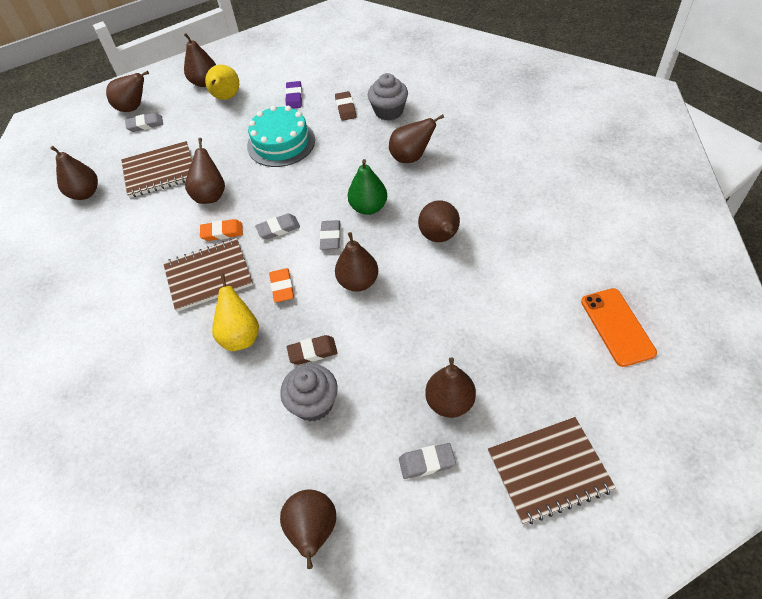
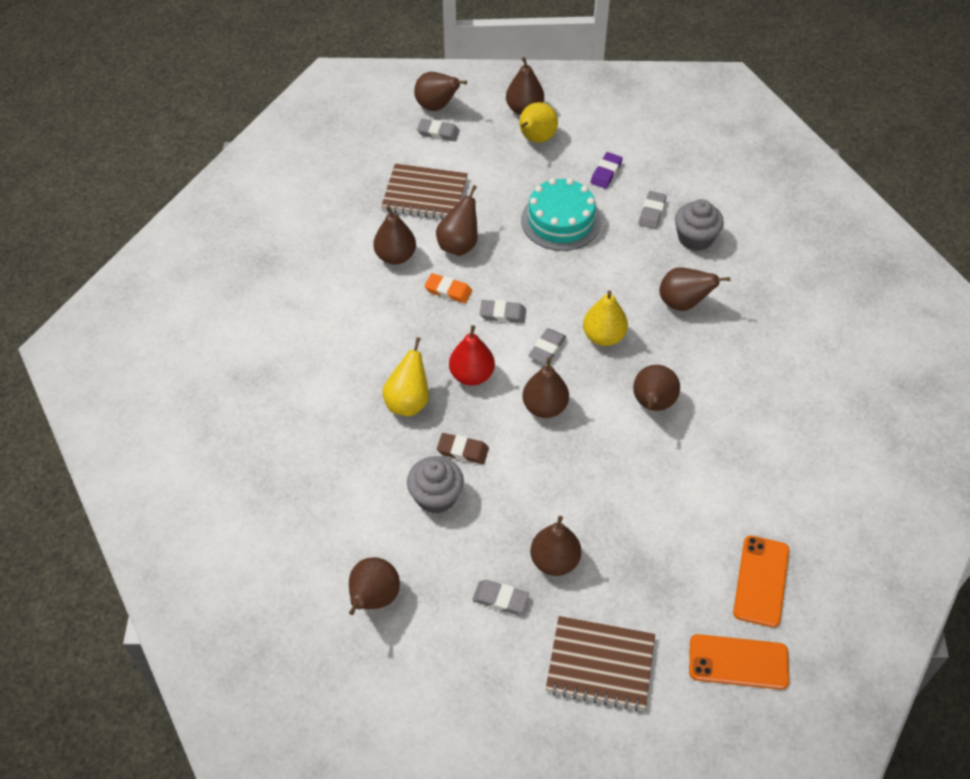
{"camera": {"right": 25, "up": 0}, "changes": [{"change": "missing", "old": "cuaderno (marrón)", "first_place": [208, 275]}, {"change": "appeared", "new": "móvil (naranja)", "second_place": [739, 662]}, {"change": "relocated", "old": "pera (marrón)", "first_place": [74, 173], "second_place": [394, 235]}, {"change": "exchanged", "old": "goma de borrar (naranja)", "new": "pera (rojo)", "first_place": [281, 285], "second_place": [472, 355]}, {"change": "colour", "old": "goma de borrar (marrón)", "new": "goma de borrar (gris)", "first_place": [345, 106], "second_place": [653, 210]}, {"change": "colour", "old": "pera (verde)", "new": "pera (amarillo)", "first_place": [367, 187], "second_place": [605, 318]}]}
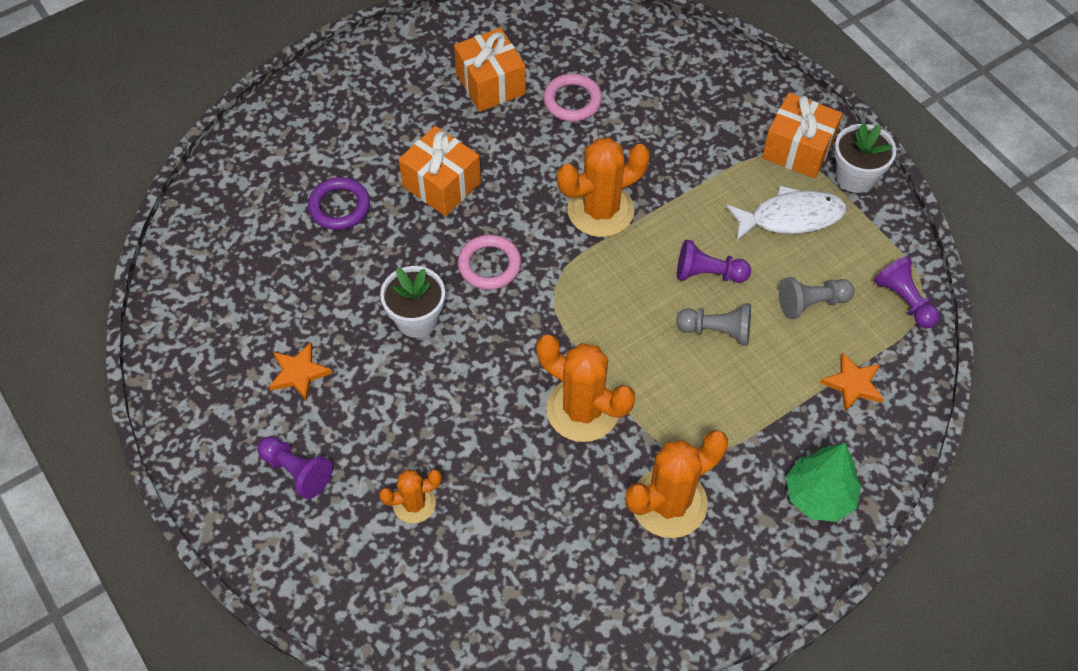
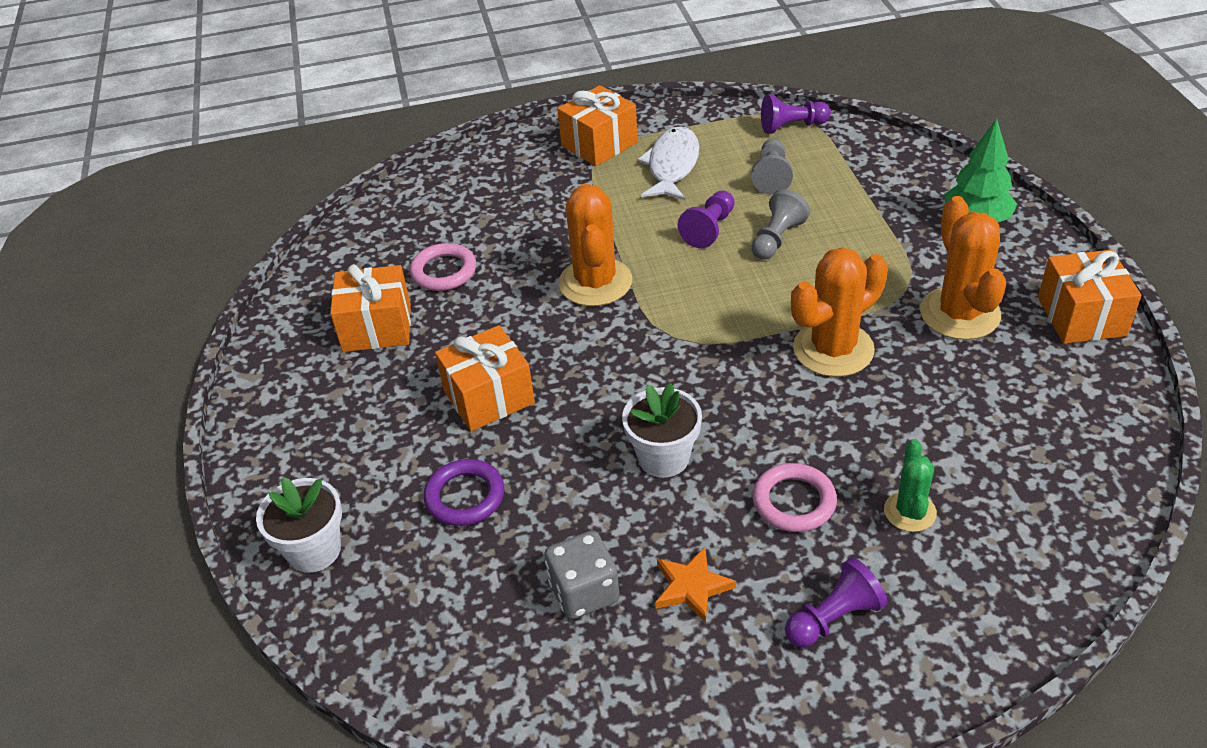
{"camera": {"right": -65, "up": -15}, "changes": [{"change": "missing", "old": "estrella (naranja)", "first_place": [852, 382]}, {"change": "appeared", "new": "dado (gris)", "second_place": [582, 575]}, {"change": "appeared", "new": "regalo (naranja)", "second_place": [1090, 297]}, {"change": "relocated", "old": "anillo (rosa)", "first_place": [489, 262], "second_place": [795, 497]}, {"change": "relocated", "old": "maceta (blanco)", "first_place": [865, 158], "second_place": [299, 525]}, {"change": "colour", "old": "cactus (naranja)", "new": "cactus (verde)", "first_place": [410, 496], "second_place": [910, 486]}]}
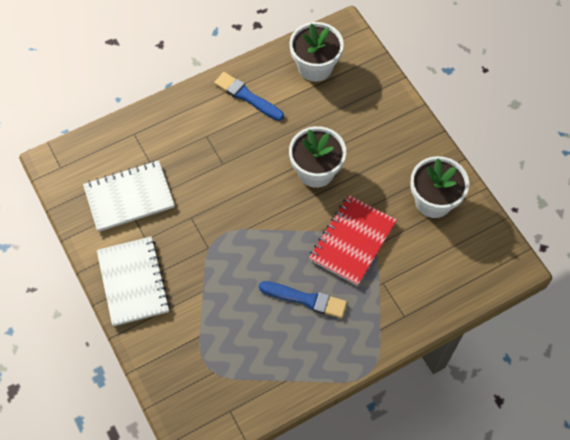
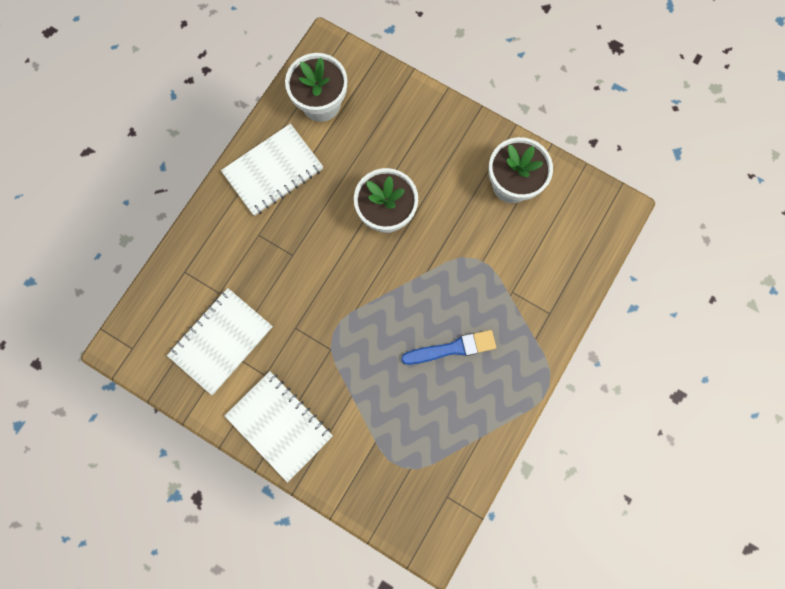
{"camera": {"right": -30, "up": 15}, "changes": [{"change": "missing", "old": "cuaderno (rojo)", "first_place": [353, 240]}, {"change": "exchanged", "old": "pincel (azul)", "new": "cuaderno (blanco)", "first_place": [249, 96], "second_place": [272, 170]}]}
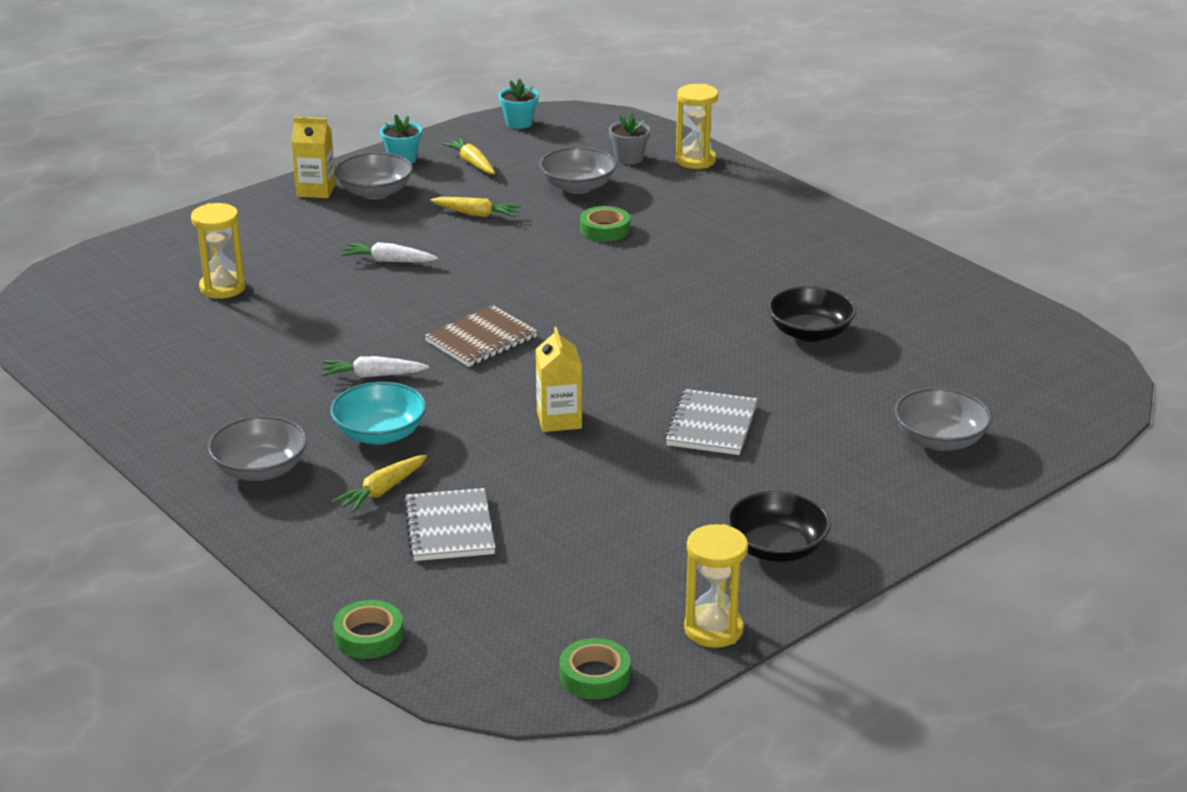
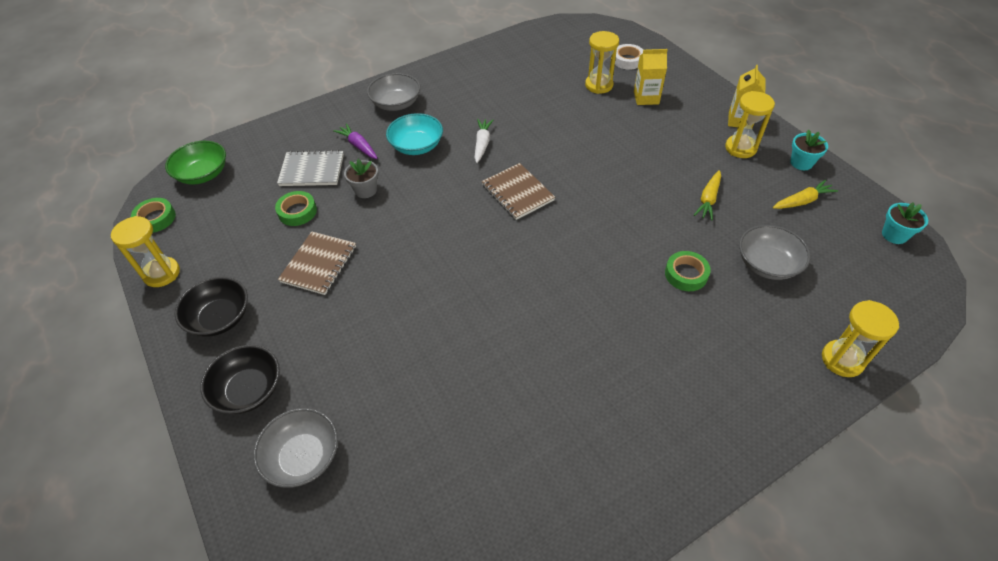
{"camera": {"right": 100, "up": 20}, "changes": [{"change": "missing", "old": "zanahoria (blanco)", "first_place": [389, 252]}, {"change": "missing", "old": "cuaderno (gris)", "first_place": [711, 422]}, {"change": "appeared", "new": "cuenco (verde)", "second_place": [195, 163]}, {"change": "appeared", "new": "cuaderno (marrón)", "second_place": [317, 263]}, {"change": "appeared", "new": "cinta adhesiva (blanco)", "second_place": [629, 57]}, {"change": "relocated", "old": "cinta adhesiva (verde)", "first_place": [368, 629], "second_place": [296, 208]}, {"change": "relocated", "old": "cartón de leche (amarillo)", "first_place": [559, 379], "second_place": [651, 77]}, {"change": "relocated", "old": "maceta (gris)", "first_place": [629, 139], "second_place": [361, 178]}, {"change": "relocated", "old": "cuenco (negro)", "first_place": [812, 314], "second_place": [240, 379]}, {"change": "exchanged", "old": "cuenco (gris)", "new": "reloj de arena (amarillo)", "first_place": [374, 175], "second_place": [750, 124]}, {"change": "colour", "old": "zanahoria (amarillo)", "new": "zanahoria (morado)", "first_place": [380, 484], "second_place": [355, 141]}]}
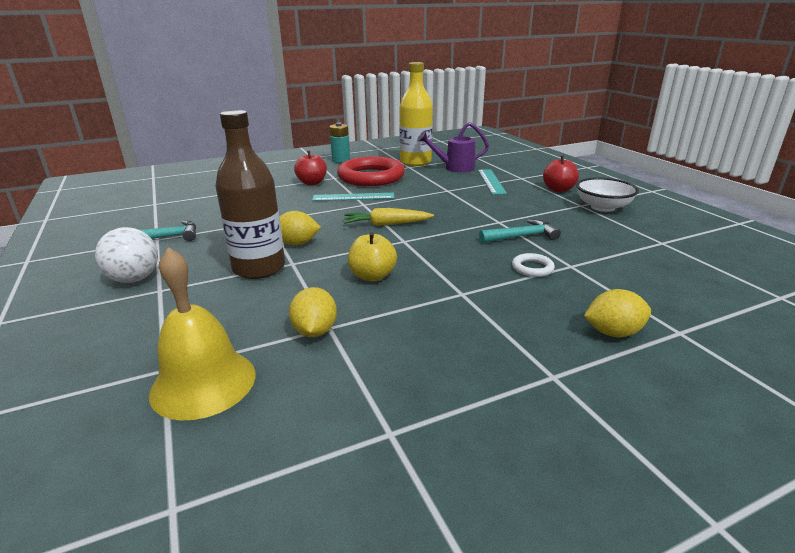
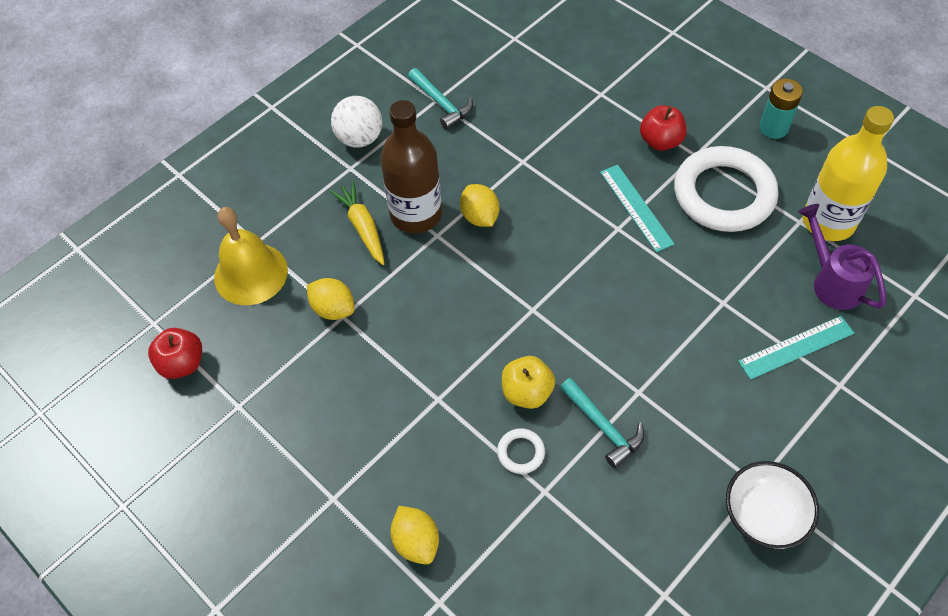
{"camera": {"right": 70, "up": 30}, "changes": [{"change": "relocated", "old": "zanahoria (amarillo)", "first_place": [389, 217], "second_place": [357, 223]}, {"change": "relocated", "old": "manzana (amarillo)", "first_place": [372, 257], "second_place": [528, 382]}, {"change": "relocated", "old": "manzana (rojo)", "first_place": [561, 174], "second_place": [175, 353]}, {"change": "colour", "old": "anillo (rojo)", "new": "anillo (blanco)", "first_place": [371, 171], "second_place": [726, 189]}, {"change": "spun", "old": "limón (amarillo)", "first_place": [313, 312], "second_place": [331, 299], "degrees": 60}]}
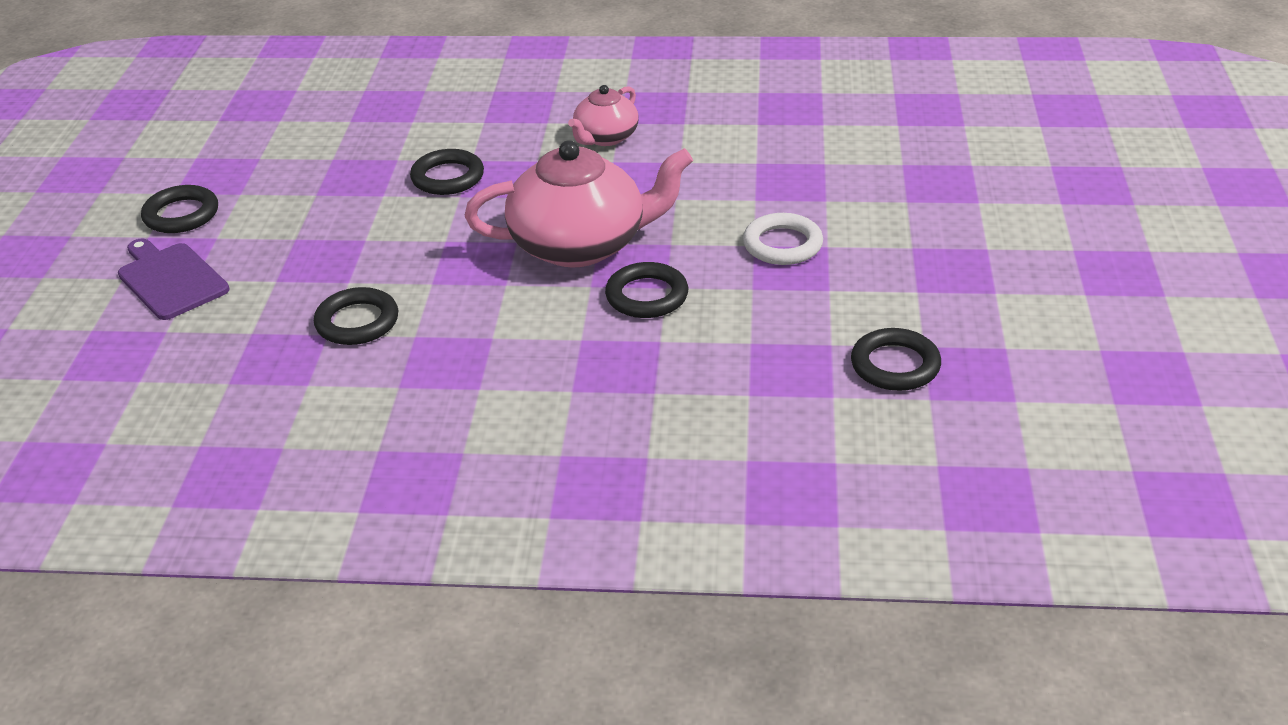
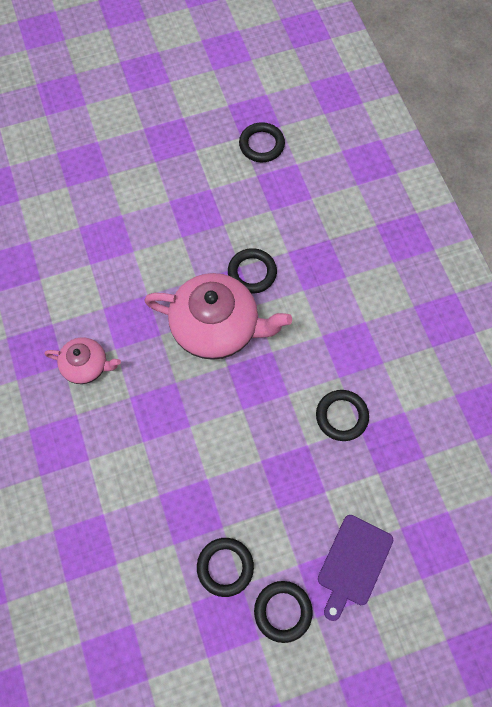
{"camera": {"right": -115, "up": 30}, "changes": [{"change": "missing", "old": "anillo (blanco)", "first_place": [783, 239]}, {"change": "relocated", "old": "anillo (negro)", "first_place": [447, 172], "second_place": [225, 567]}, {"change": "spun", "old": "tetera (rosa)", "first_place": [579, 204], "second_place": [218, 316], "degrees": 135}]}
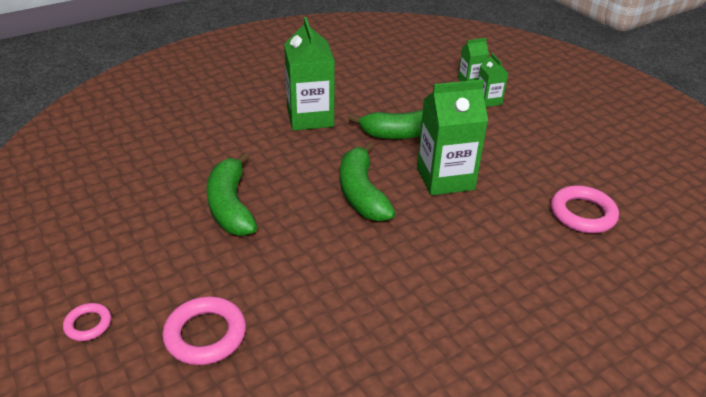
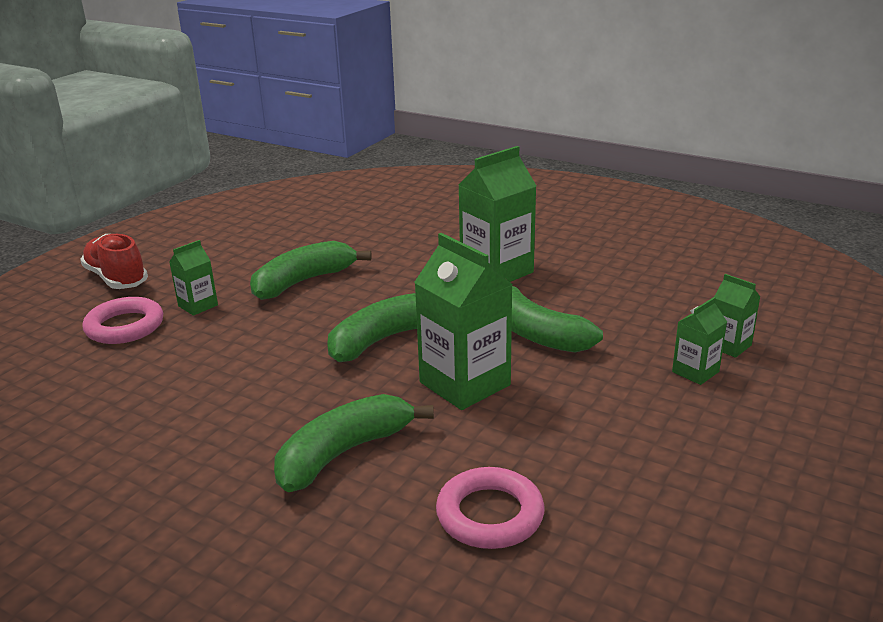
{"camera": {"right": 65, "up": -10}, "changes": [{"change": "appeared", "new": "cartón de leche (verde)", "second_place": [193, 278]}, {"change": "appeared", "new": "plátano (verde)", "second_place": [354, 443]}, {"change": "exchanged", "old": "anillo (rosa)", "new": "zapato (rojo)", "first_place": [87, 322], "second_place": [114, 261]}]}
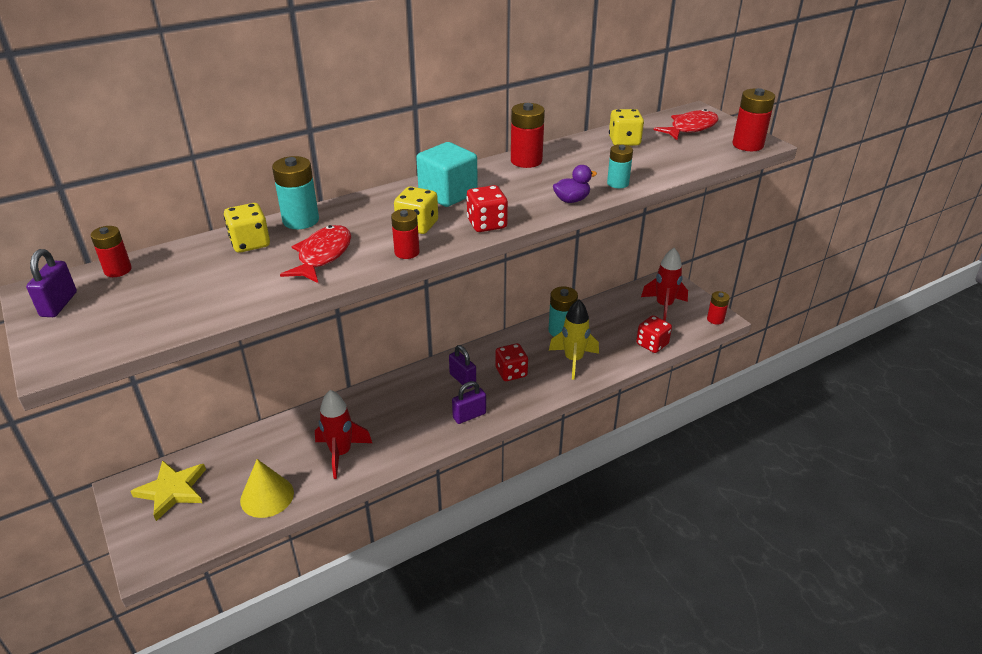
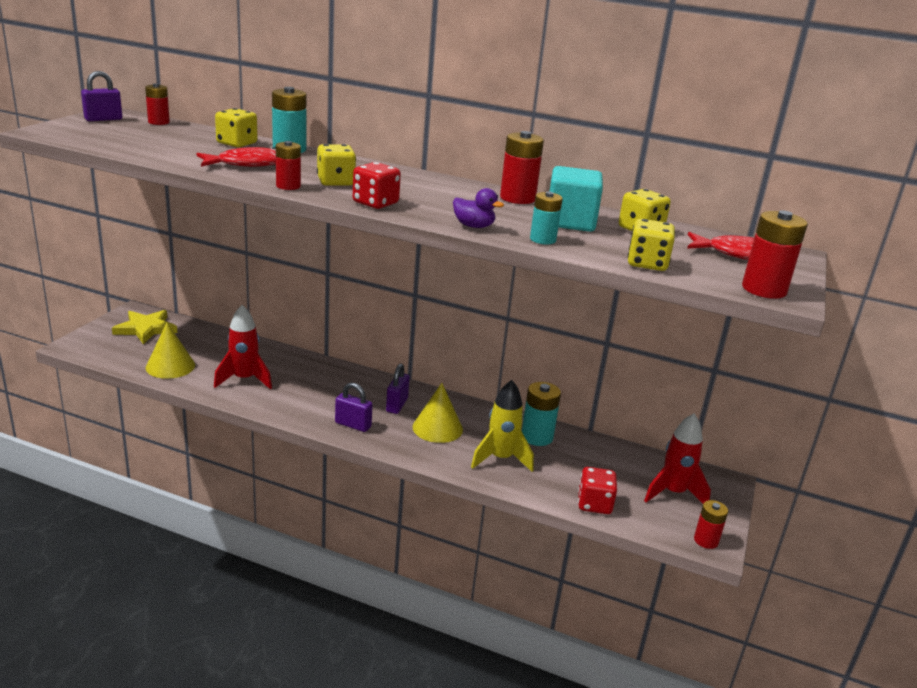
{"camera": {"right": 50, "up": -10}, "changes": [{"change": "appeared", "new": "dado (amarillo)", "second_place": [651, 245]}, {"change": "relocated", "old": "cubo (turquesa)", "first_place": [447, 174], "second_place": [576, 199]}, {"change": "exchanged", "old": "dado (rojo)", "new": "cono (amarillo)", "first_place": [511, 362], "second_place": [438, 413]}]}
